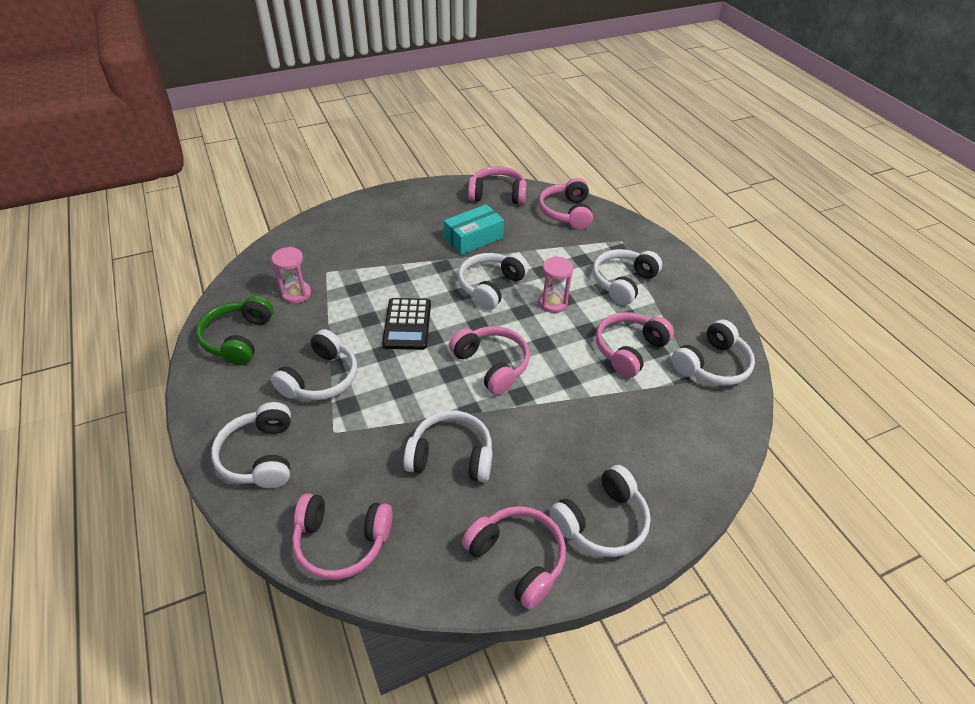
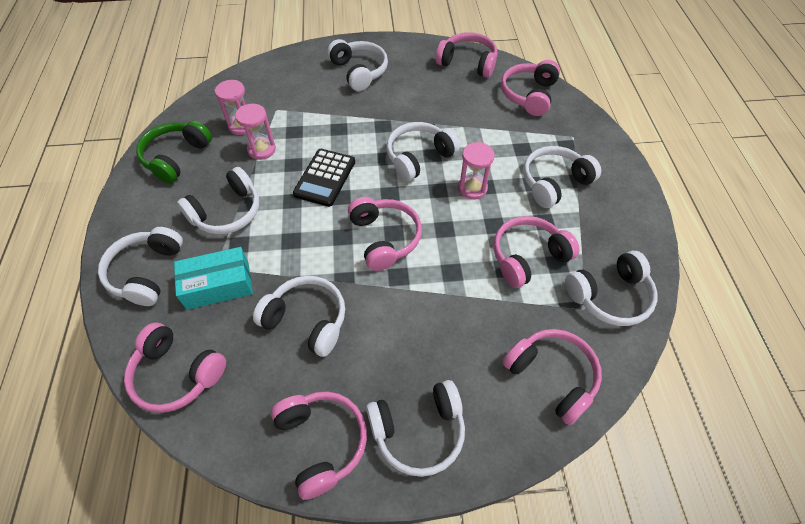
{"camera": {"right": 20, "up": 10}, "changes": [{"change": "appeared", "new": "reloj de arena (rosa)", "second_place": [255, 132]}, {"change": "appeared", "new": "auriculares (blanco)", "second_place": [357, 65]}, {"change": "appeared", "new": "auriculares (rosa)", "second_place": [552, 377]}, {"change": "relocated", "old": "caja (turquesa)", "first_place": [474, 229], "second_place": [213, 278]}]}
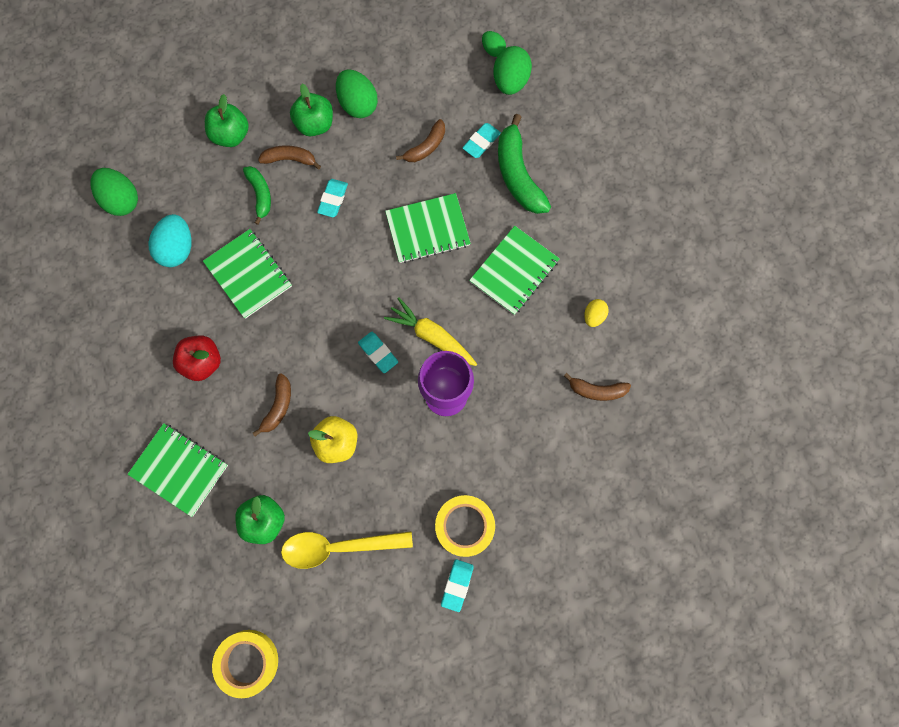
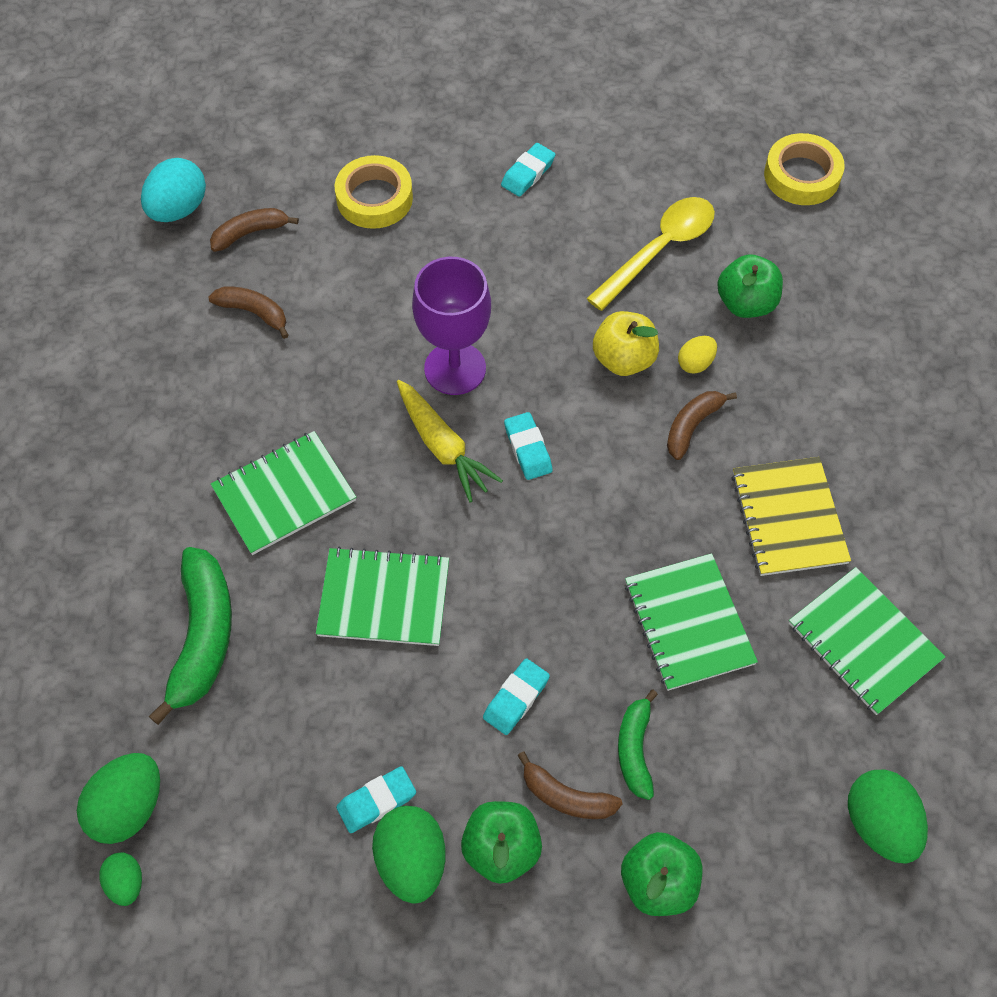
{"camera": {"right": -160, "up": -15}, "changes": [{"change": "relocated", "old": "cuaderno (verde)", "first_place": [178, 470], "second_place": [867, 641]}, {"change": "relocated", "old": "huevo (turquesa)", "first_place": [170, 240], "second_place": [173, 190]}, {"change": "relocated", "old": "plátano (marrón)", "first_place": [420, 140], "second_place": [254, 230]}, {"change": "relocated", "old": "cinta adhesiva (amarillo)", "first_place": [465, 526], "second_place": [374, 192]}, {"change": "relocated", "old": "goma de borrar (turquesa)", "first_place": [481, 140], "second_place": [376, 799]}, {"change": "relocated", "old": "huevo (amarillo)", "first_place": [596, 313], "second_place": [697, 355]}, {"change": "exchanged", "old": "manzana (rojo)", "new": "cuaderno (amarillo)", "first_place": [197, 358], "second_place": [791, 516]}, {"change": "spun", "old": "cuchara (amarillo)", "first_place": [347, 550], "second_place": [650, 254], "degrees": -60}]}
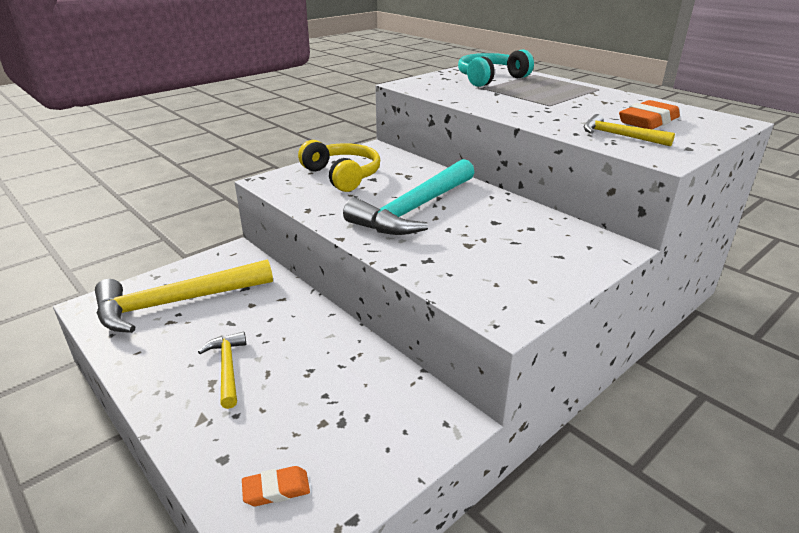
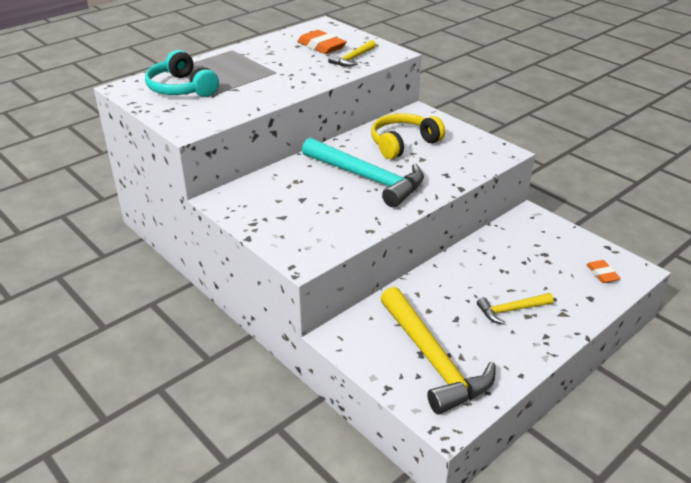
{"camera": {"right": -90, "up": 5}, "changes": [{"change": "relocated", "old": "auriculares (amarillo)", "first_place": [339, 166], "second_place": [408, 136]}]}
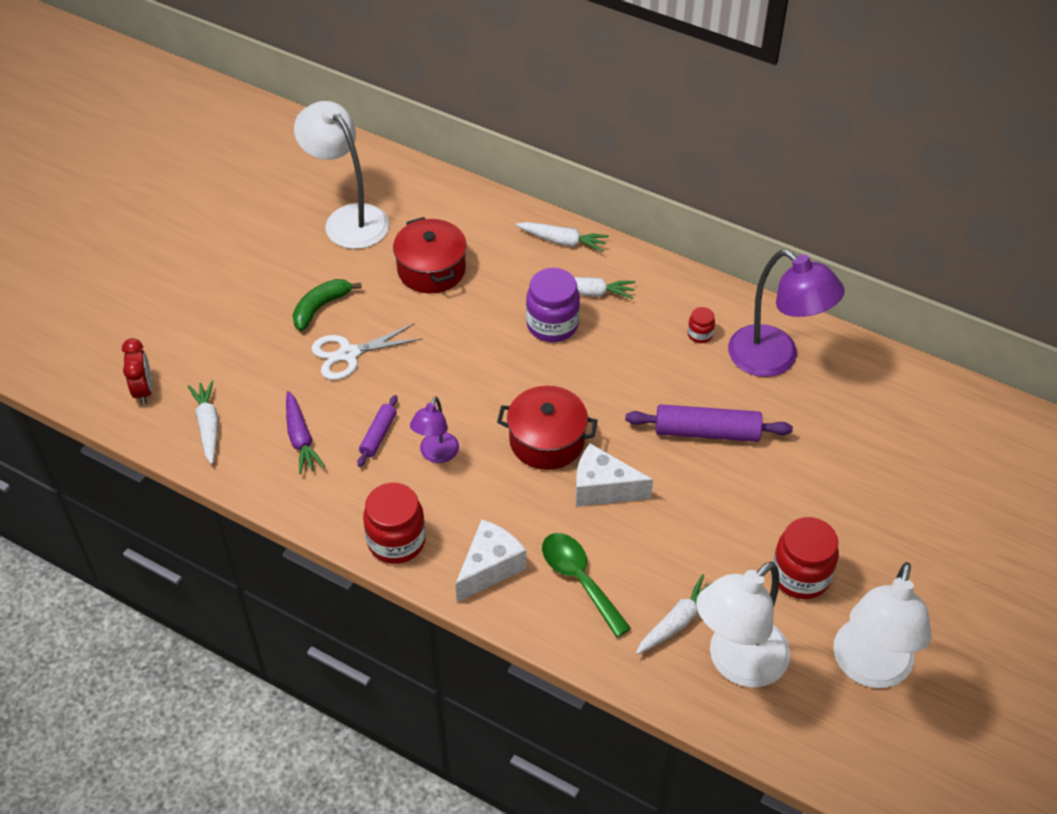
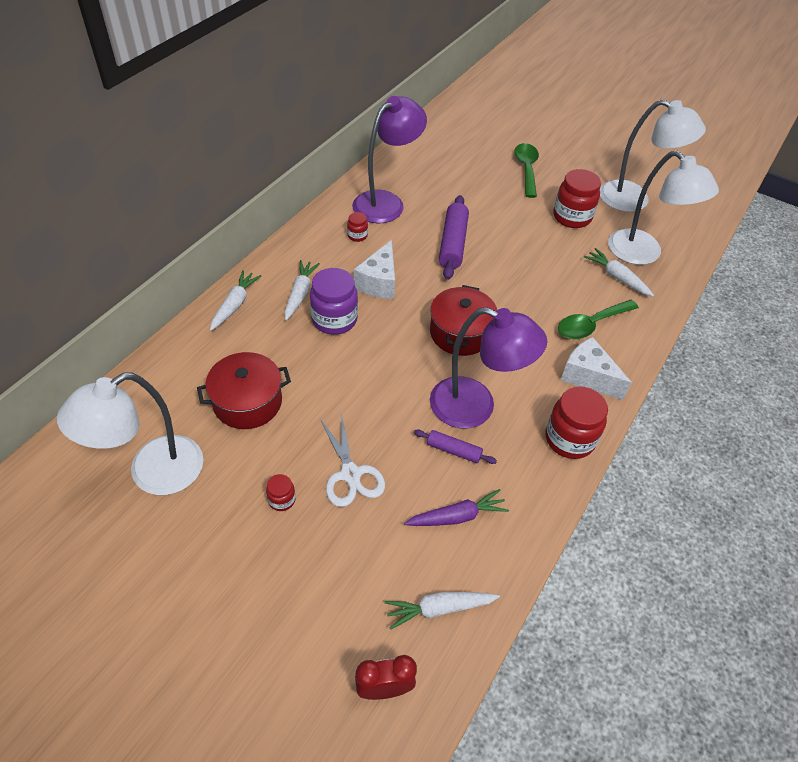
{"camera": {"right": -90, "up": 0}, "changes": [{"change": "appeared", "new": "cuchara (verde)", "second_place": [526, 170]}, {"change": "relocated", "old": "queso (blanco)", "first_place": [614, 475], "second_place": [374, 269]}, {"change": "exchanged", "old": "plátano (verde)", "new": "tarro (rojo)", "first_place": [327, 305], "second_place": [281, 492]}, {"change": "size", "old": "lámpara (morado)", "first_place": [434, 429], "second_place": [488, 367], "factor": 1.85}]}
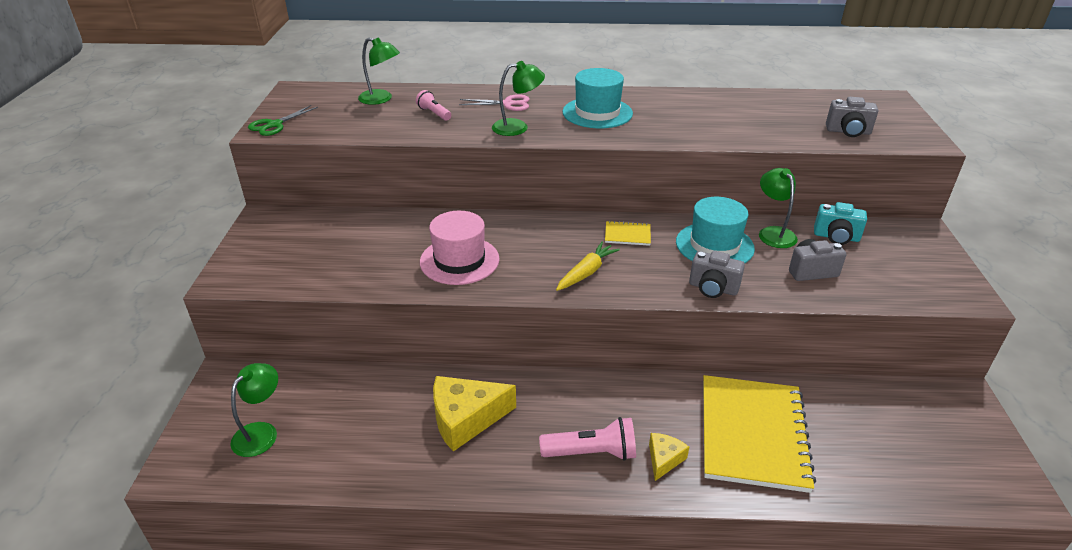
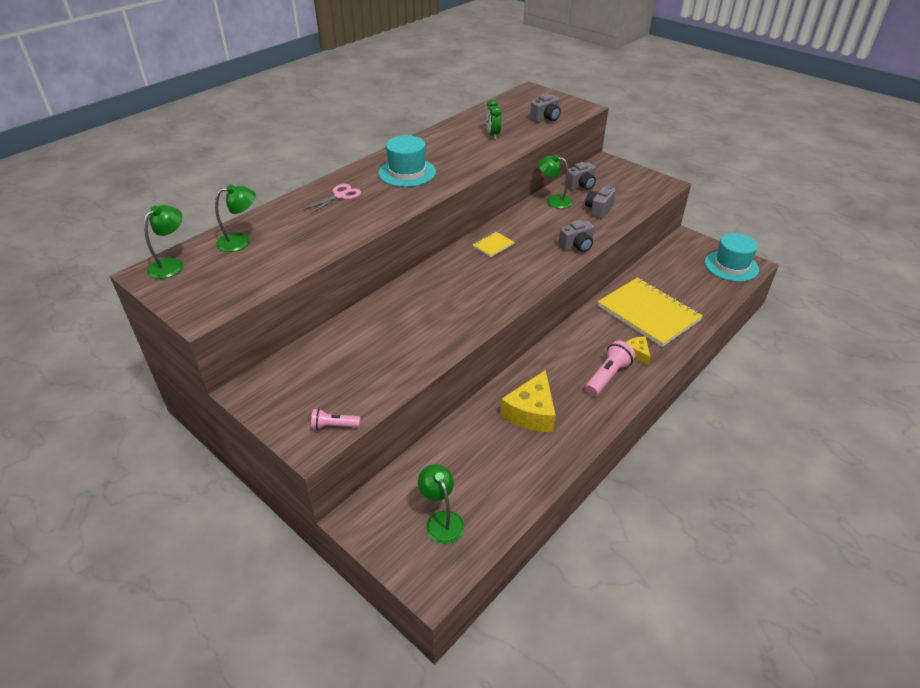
{"camera": {"right": -50, "up": 5}, "changes": [{"change": "missing", "old": "tijeras (verde)", "first_place": [283, 120]}, {"change": "missing", "old": "sombrero (rosa)", "first_place": [460, 248]}, {"change": "missing", "old": "zanahoria (amarillo)", "first_place": [588, 266]}, {"change": "appeared", "new": "despertador (verde)", "second_place": [494, 119]}, {"change": "relocated", "old": "lámpara de mano (rosa)", "first_place": [433, 105], "second_place": [335, 419]}, {"change": "relocated", "old": "lámpara (verde)", "first_place": [518, 98], "second_place": [163, 242]}, {"change": "relocated", "old": "sombrero (turquesa)", "first_place": [715, 230], "second_place": [732, 257]}, {"change": "colour", "old": "cámara (turquesa)", "new": "cámara (gris)", "first_place": [840, 223], "second_place": [580, 176]}]}
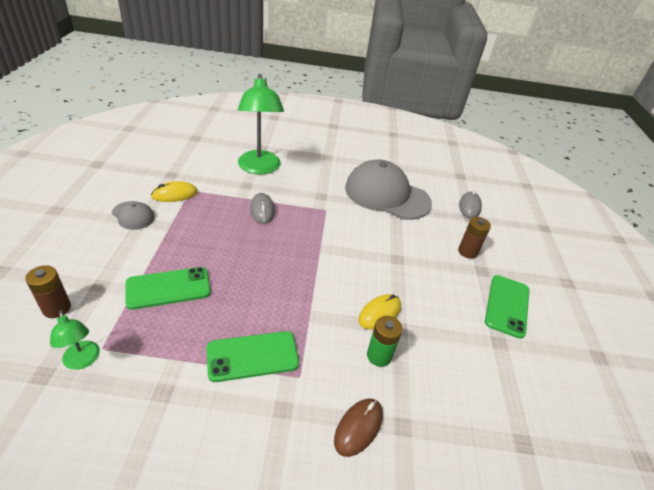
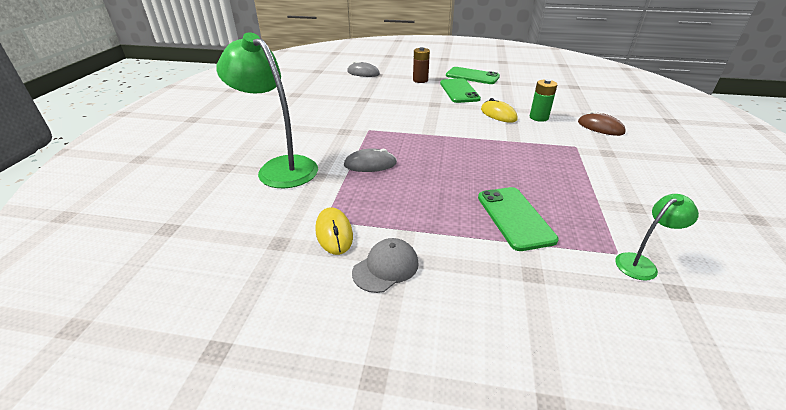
{"camera": {"right": -80, "up": -5}, "changes": [{"change": "missing", "old": "pila (marrón)", "first_place": [48, 291]}, {"change": "missing", "old": "gorra (gris)", "first_place": [388, 189]}, {"change": "relocated", "old": "móvil (verde)", "first_place": [252, 356], "second_place": [460, 90]}, {"change": "spun", "old": "lámpara (verde)", "first_place": [261, 124], "second_place": [267, 110], "degrees": -135}]}
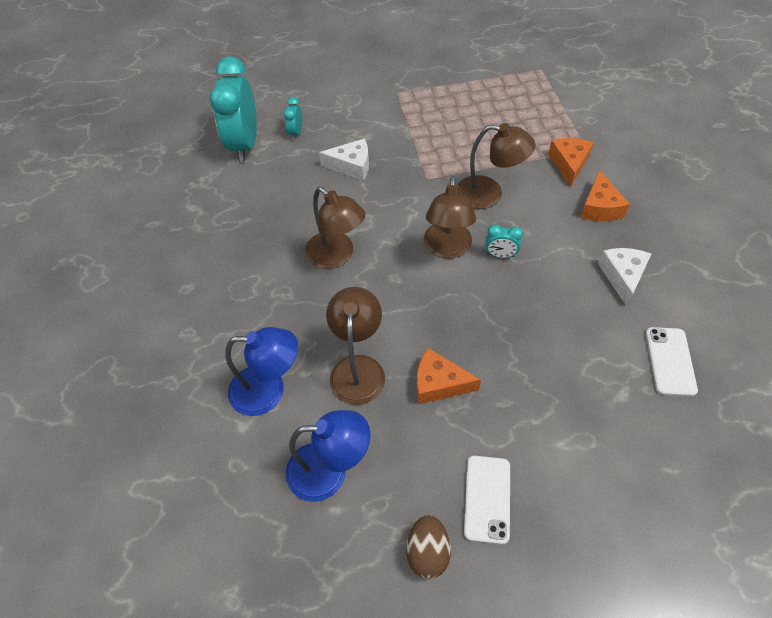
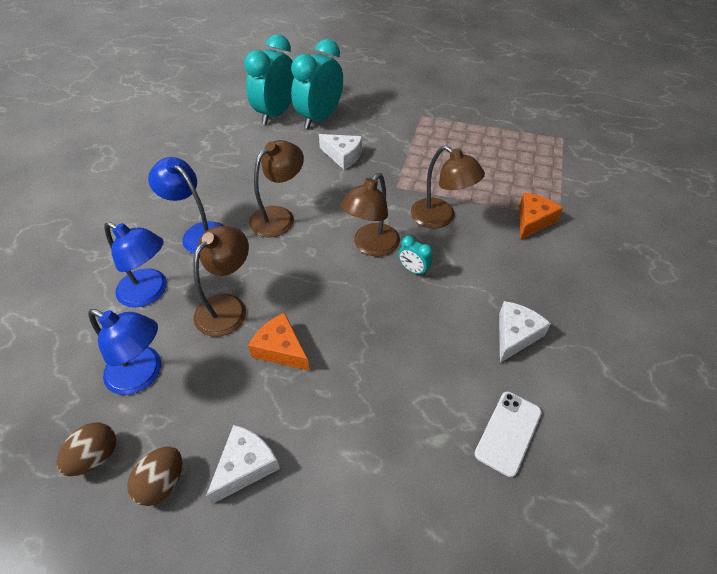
{"camera": {"right": 25, "up": -5}, "changes": [{"change": "missing", "old": "queso (naranja)", "first_place": [605, 195]}, {"change": "appeared", "new": "huevo (marrón)", "second_place": [86, 449]}, {"change": "appeared", "new": "lámpara (azul)", "second_place": [186, 205]}, {"change": "exchanged", "old": "móvil (blanco)", "new": "queso (blanco)", "first_place": [487, 500], "second_place": [243, 464]}, {"change": "spun", "old": "lámpara (marrón)", "first_place": [335, 228], "second_place": [276, 188], "degrees": -120}, {"change": "size", "old": "despertador (turquesa)", "first_place": [293, 118], "second_place": [317, 84], "factor": 2.32}]}
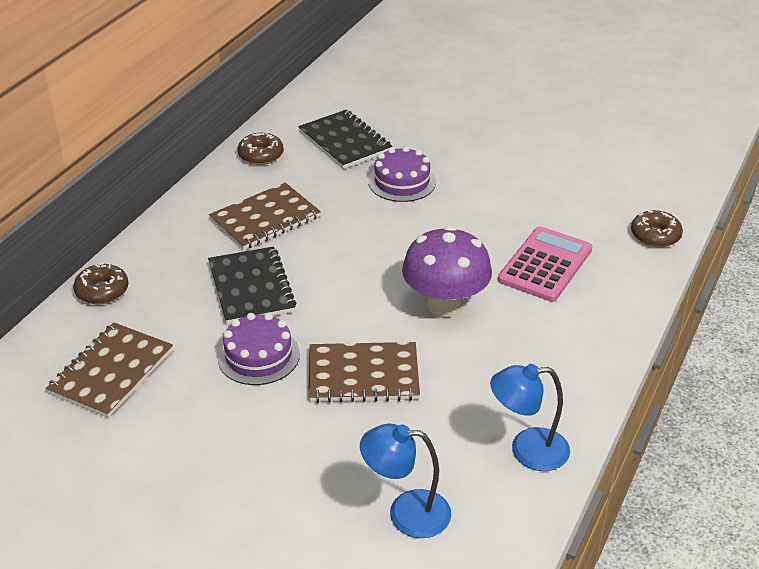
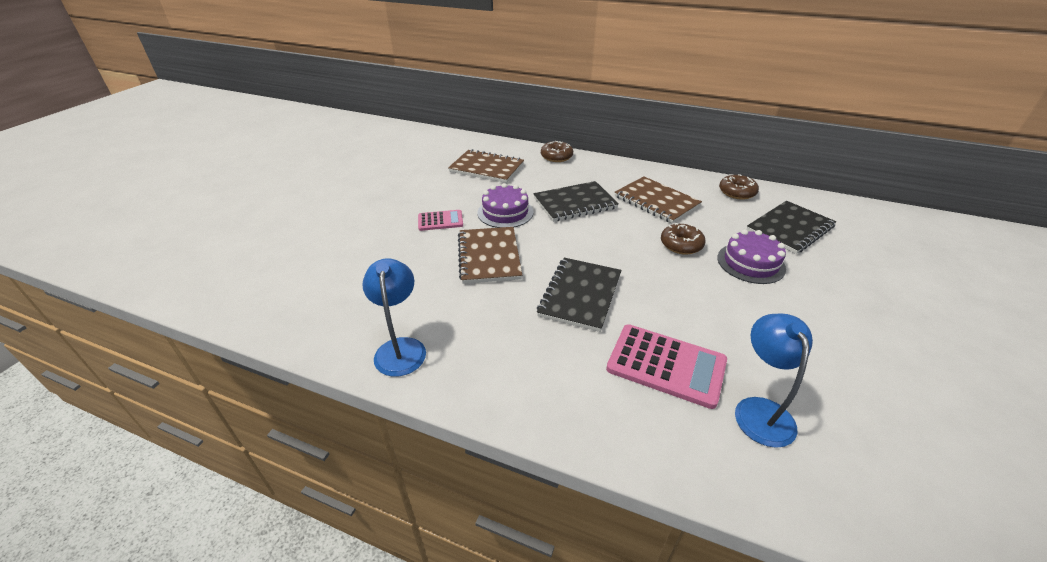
{"camera": {"right": 85, "up": 0}, "changes": [{"change": "appeared", "new": "calculadora (rosa)", "second_place": [440, 220]}, {"change": "relocated", "old": "lámpara (azul)", "first_place": [405, 480], "second_place": [774, 381]}, {"change": "relocated", "old": "rosquilla (marrón)", "first_place": [657, 228], "second_place": [683, 238]}, {"change": "exchanged", "old": "seta (morado)", "new": "cuaderno (negro)", "first_place": [447, 271], "second_place": [579, 295]}]}
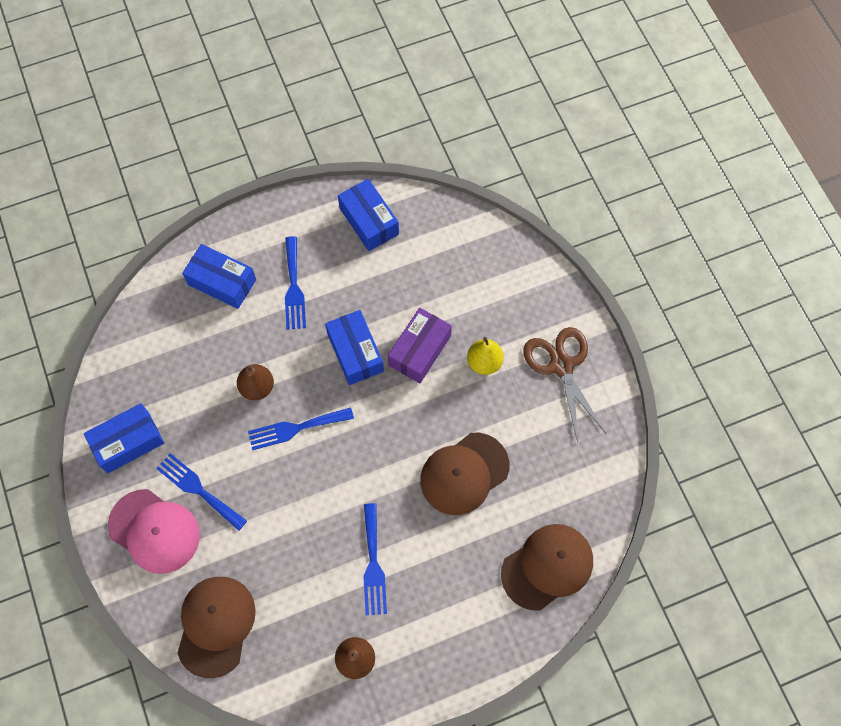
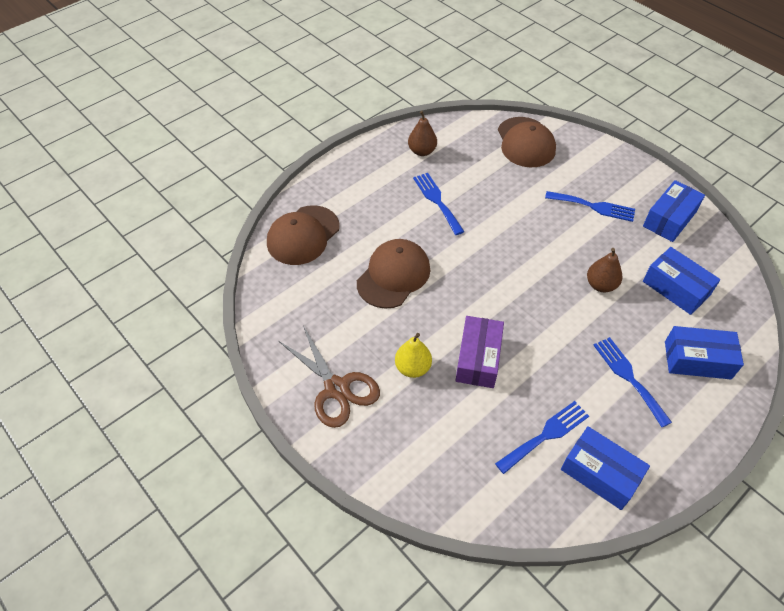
{"camera": {"right": 160, "up": -15}, "changes": [{"change": "missing", "old": "gorra (rosa)", "first_place": [154, 531]}, {"change": "relocated", "old": "tenedor (azul)", "first_place": [301, 428], "second_place": [542, 437]}, {"change": "relocated", "old": "caja (azul)", "first_place": [354, 347], "second_place": [682, 281]}]}
